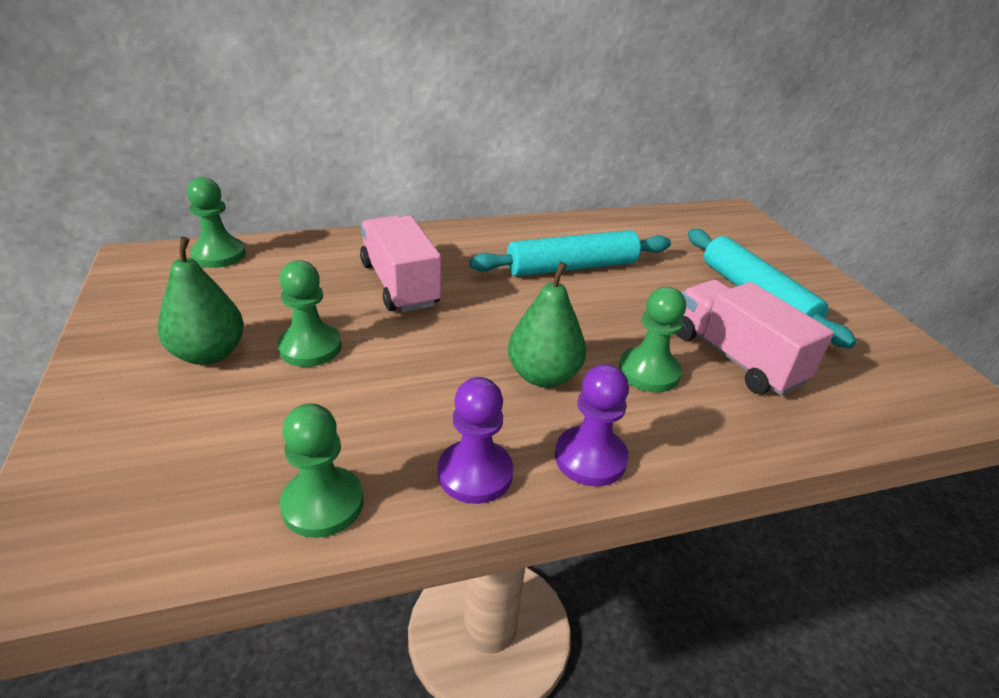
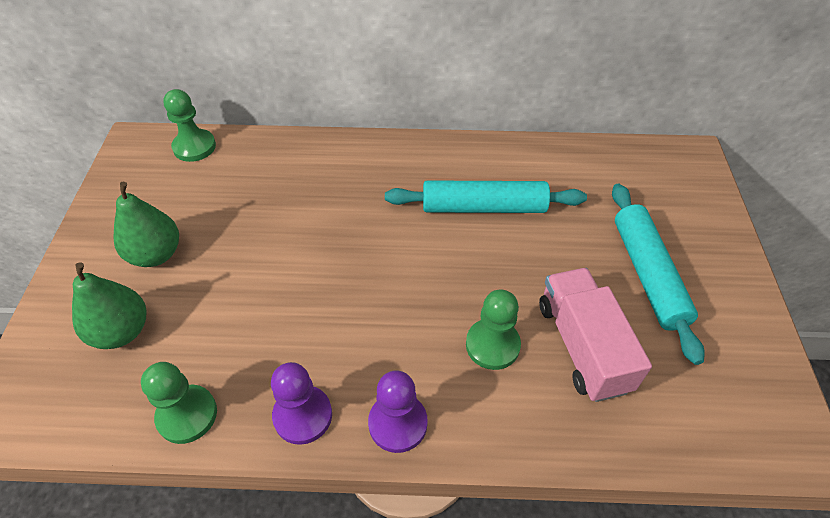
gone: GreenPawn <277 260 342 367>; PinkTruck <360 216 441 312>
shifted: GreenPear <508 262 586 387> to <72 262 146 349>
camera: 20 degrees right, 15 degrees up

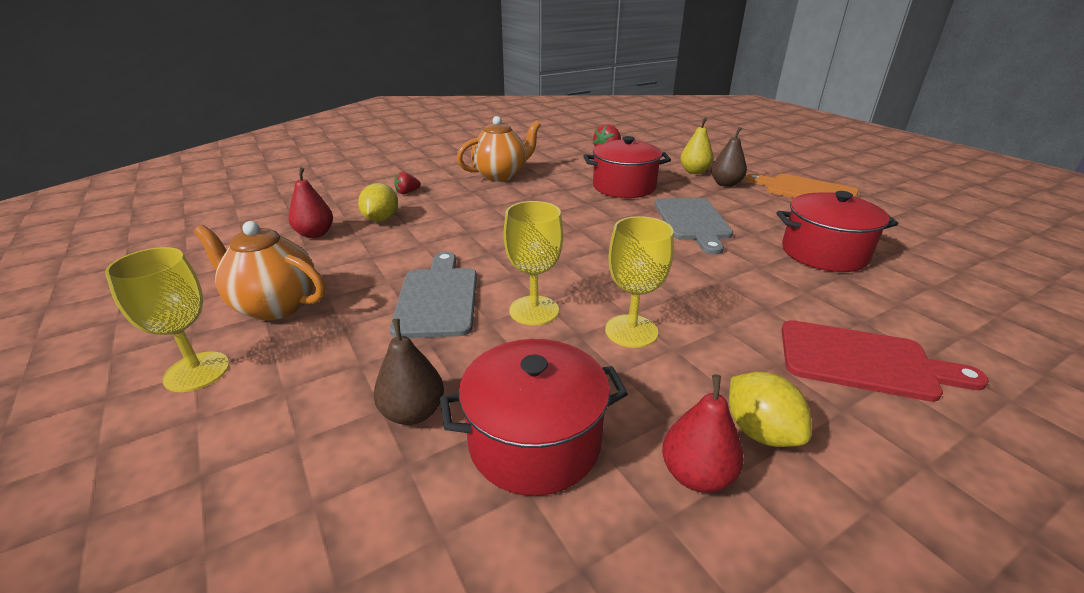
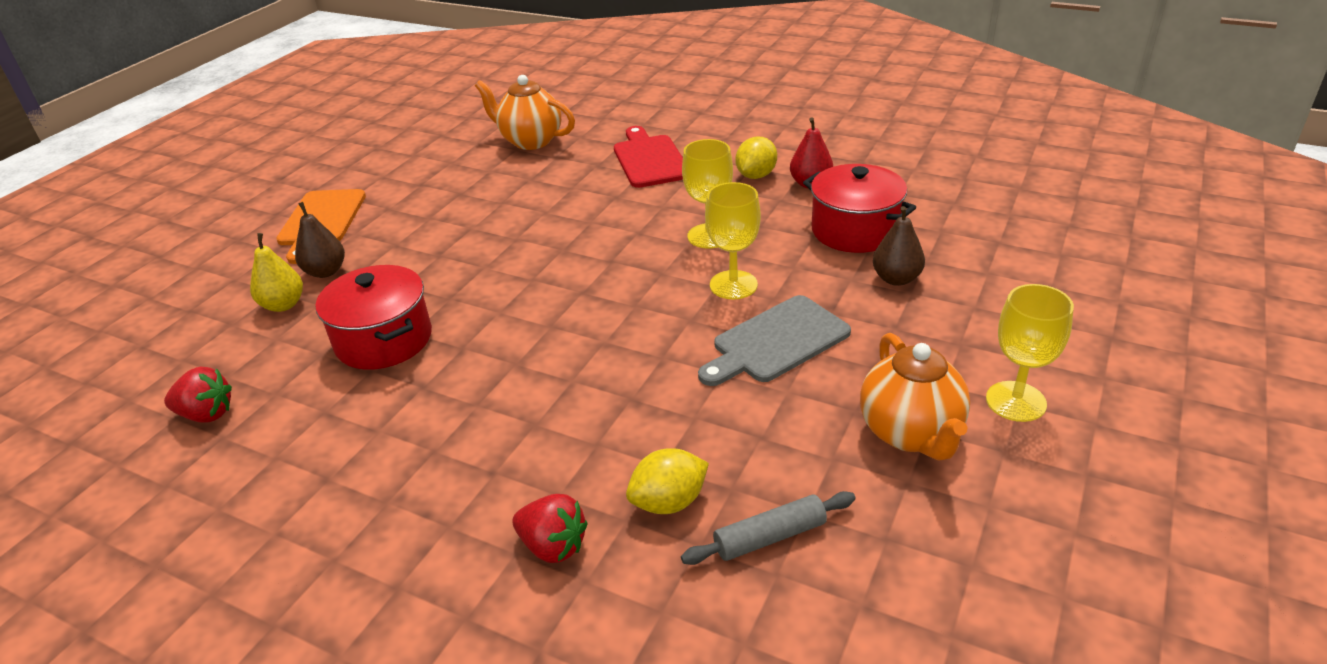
gone: GreyCuttingBoard <655 198 733 254>; RedPot <777 191 898 272>
shifted: OrangeTeapot <457 116 541 182> to <475 75 575 150>
swapped: RedPear <288 167 333 238> to GreyRollingPin <681 491 856 565>
scaled: RedStrawberry <394 171 421 194> = <512 494 588 563> x1.53
camera: 120 degrees left, 5 degrees up

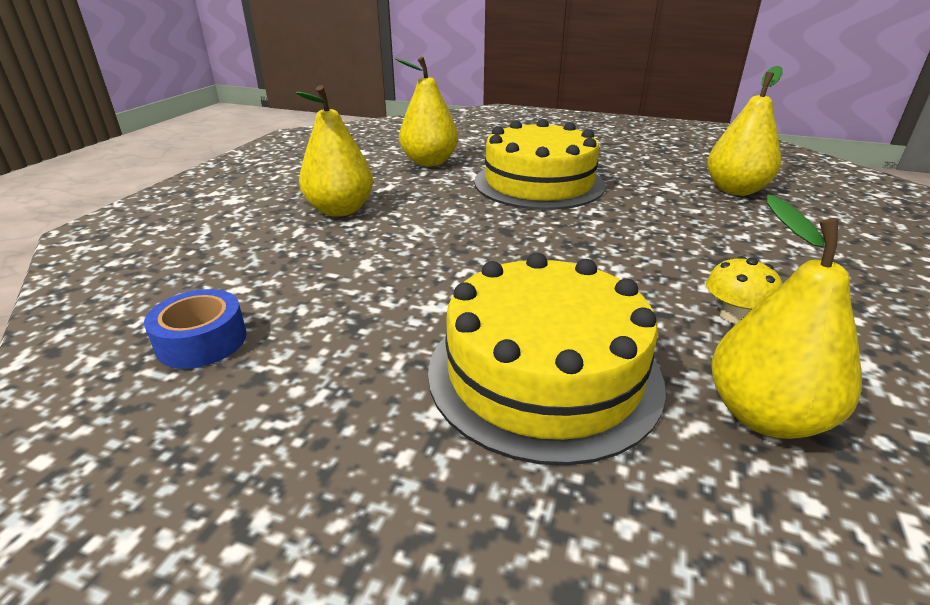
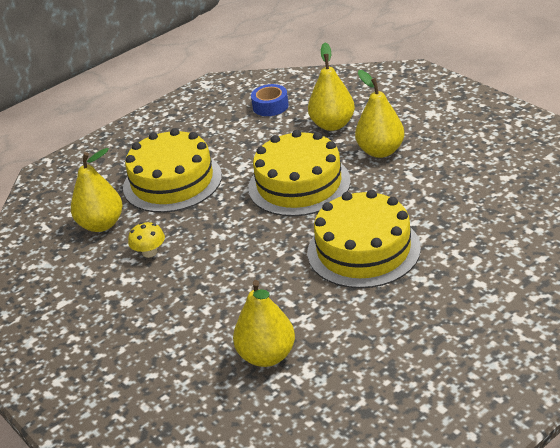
new: YellowCake <248 130 351 216>
shifted: YellowPear <395 57 458 166> to <308 43 355 131>
camera: 125 degrees right, 5 degrees up

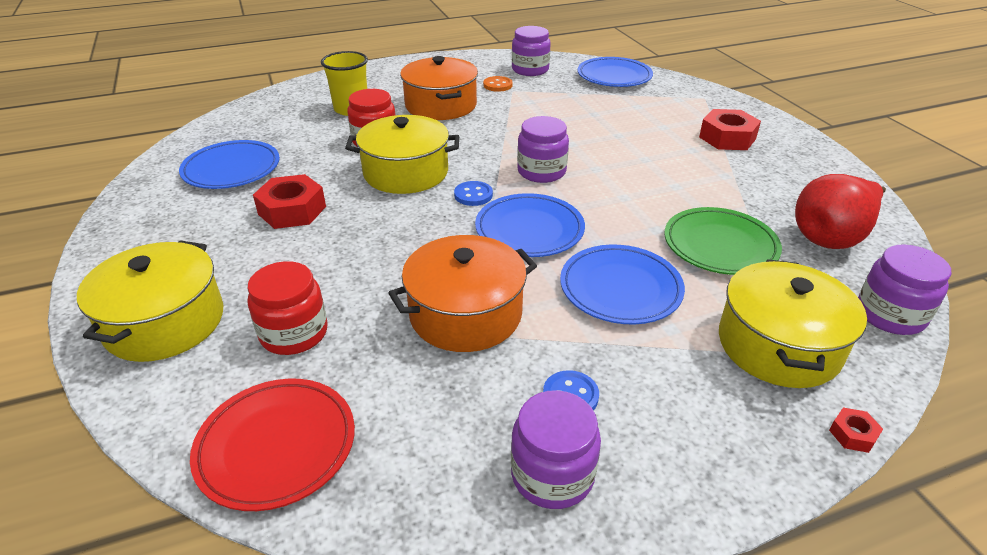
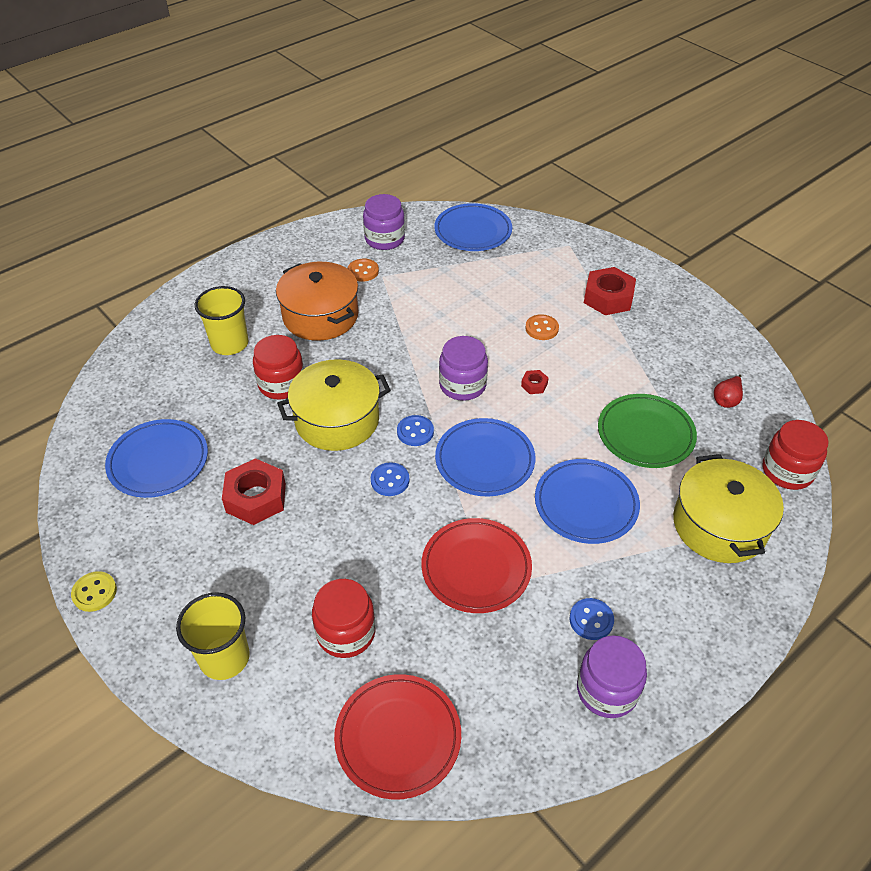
new: YellowButton <71 571 117 612>; BlueButton <371 462 409 496>; OrangeButton <525 314 559 340>
shifted: RedNut <829 408 883 453> to <521 370 549 394>
swapped: YellowPot <77 240 223 362> to YellowCup <176 592 250 680>; OrangePot <388 235 537 352> to RedPlate <421 518 532 613>
repainted: PurpleJar <858 244 952 335> to RedJar <763 420 829 490>
scaled: RedPear <795 174 886 249> = <714 375 743 408> x0.45
camera: 20 degrees left, 10 degrees up

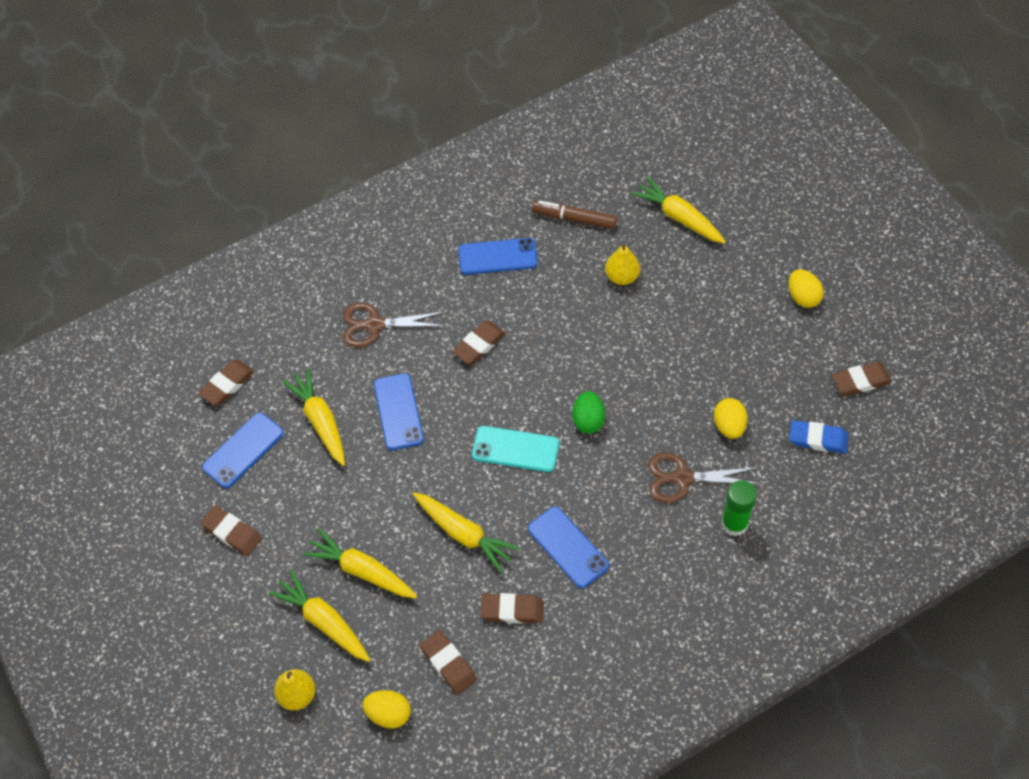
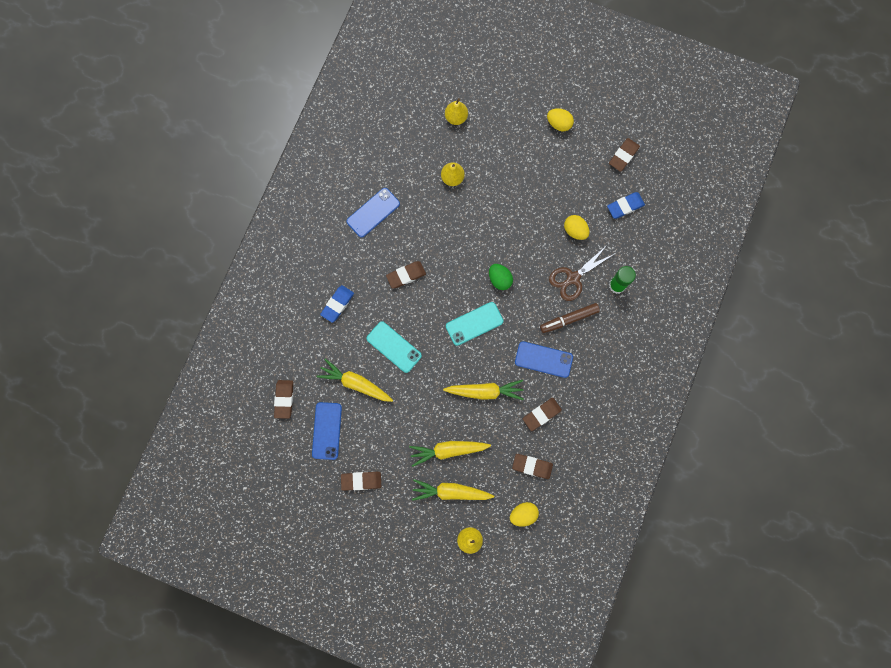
shifted: BrownMarker <532 200 617 229> to <540 303 600 333>
swapped: BrownScissors <343 303 446 348> to BlueEraser <320 285 354 323>; YellowCarrot <631 177 726 244> to YellowPear <445 98 468 125>
repainted: BluePhone <374 373 424 451> to TurquoisePhone <366 321 422 373>
rotated: BrownEraser <452 321 506 364> = <386 261 426 288> 60 degrees clockwise
camera: 40 degrees left, 20 degrees up

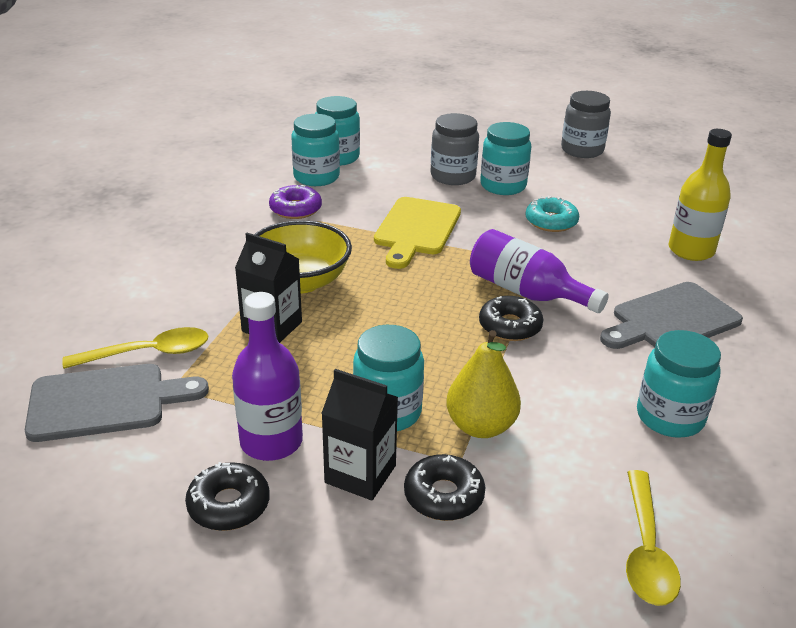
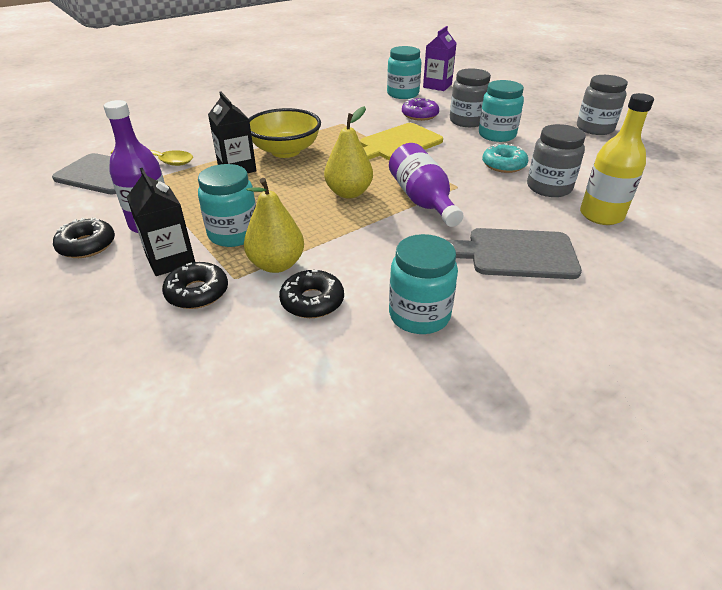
gone: TurquoiseJar <291 114 340 186>; YellowSpoon <626 470 681 606>
new: YellowPear <324 106 373 198>; PurpleCarton <423 26 457 91>; GreyJar <527 124 586 197>
shifted: PurpleDonut <269 185 322 219> to <402 98 439 121>; BlackDonut <479 296 543 341> to <279 270 344 318>
camera: 35 degrees right, 5 degrees up

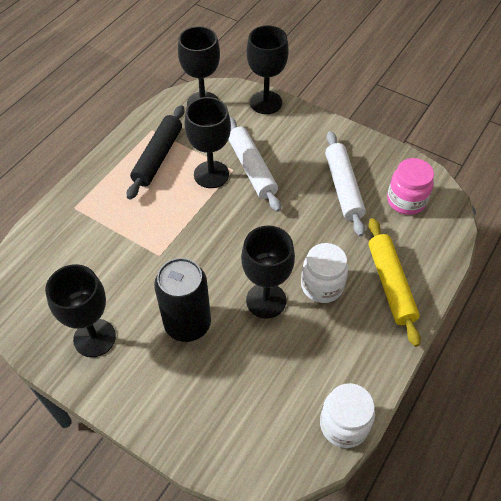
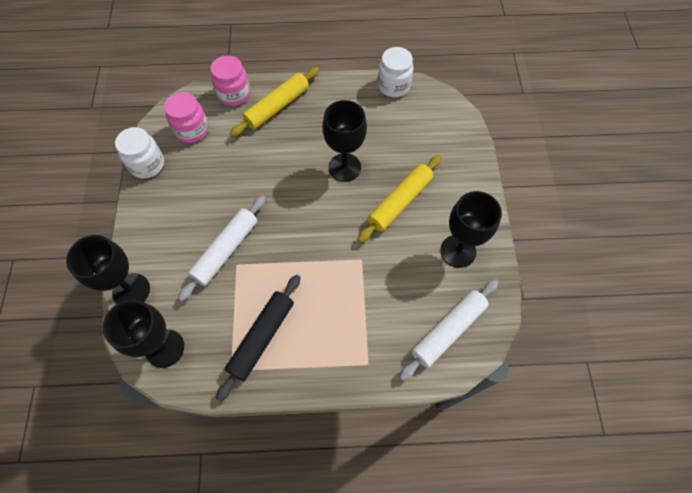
gone: BlackGoblet <184 97 231 188>
new: PinkJar <211 55 250 106>
shifted: WhiteJar <301 243 348 303> to <115 127 164 178>; WhiteRollingPin <325 131 366 237> to <399 279 499 381>
swapped: BlackCan <154 258 211 342> to YellowRollingPin <358 155 441 243>
rotated: BlackRollingPin <127 105 185 199> = <216 275 300 402> 45 degrees counterclockwise
camera: 125 degrees left, 10 degrees up

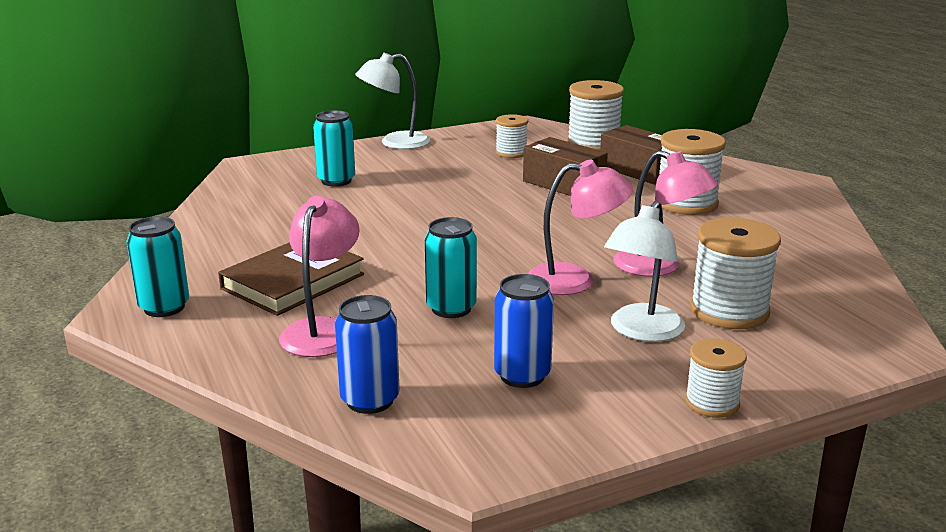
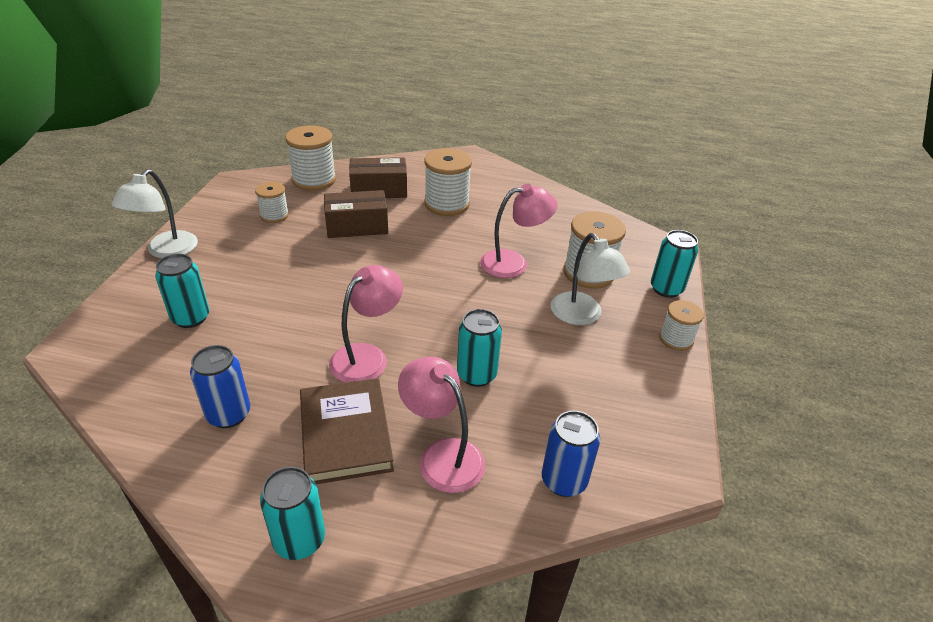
new: TurquoiseCan <651 230 698 298>
shifted: BlueCan <494 274 554 388> to <190 345 250 428>; PinkLamp <528 160 633 295> to <329 265 403 383>
camera: 55 degrees left, 15 degrees up

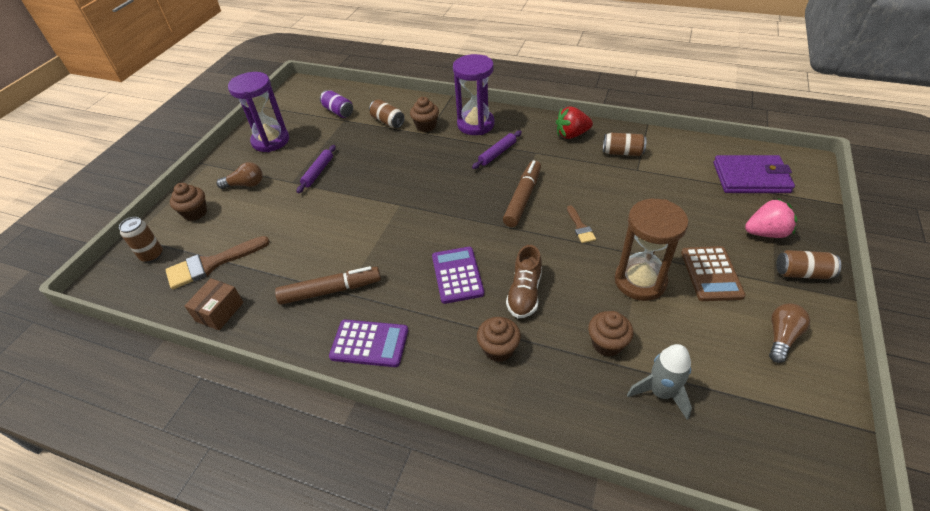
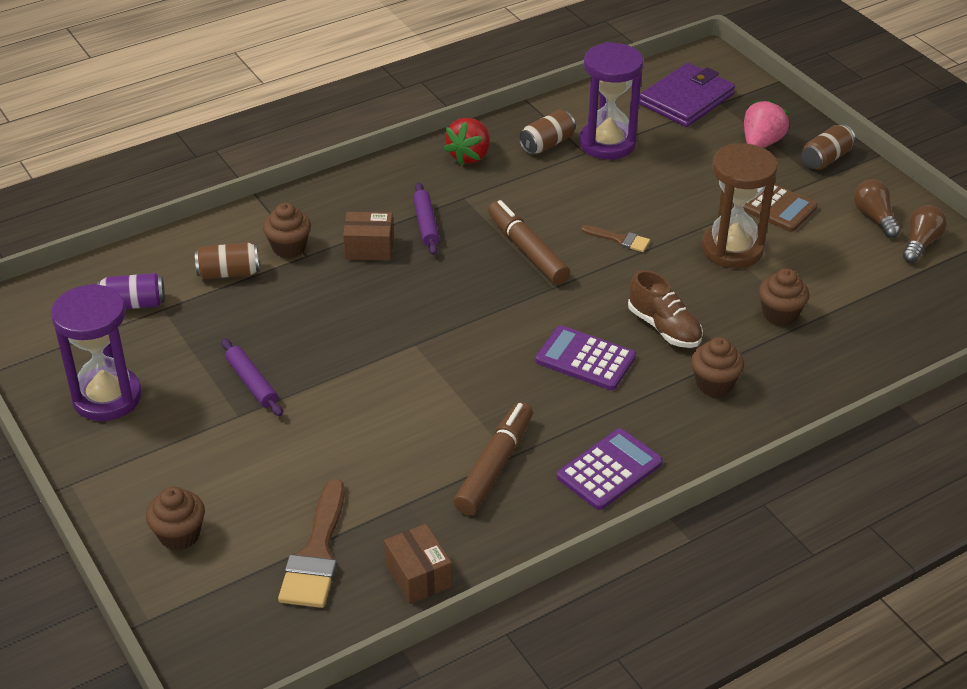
gone: BrownCan <119 217 163 262>; GreyRocket <627 344 692 420>
new: BrownBox <343 212 393 261>
shifted: BrownLightBulb <216 162 263 189> to <903 205 947 263>; PurpleHourglass <453 54 494 135> to <579 42 644 160>
camera: 55 degrees left, 5 degrees down

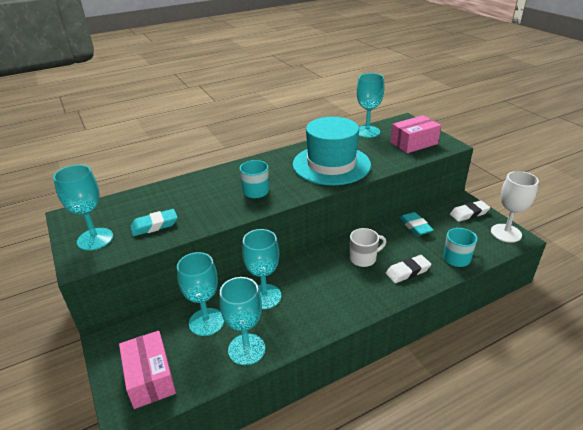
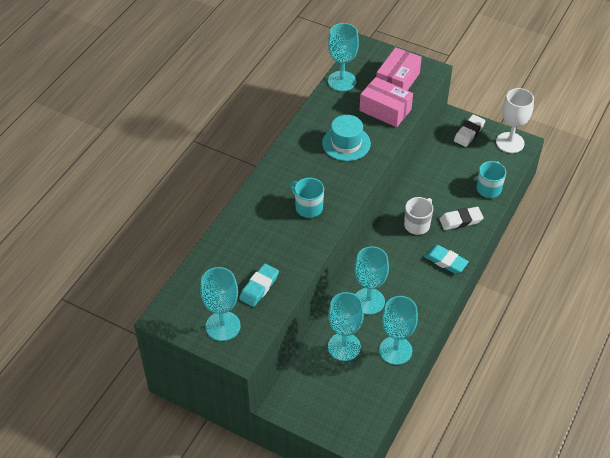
shifted: PinkBox <119 331 176 409> to <359 77 413 127>; TurquoiseEraser <399 212 434 236> to <424 245 469 274>
rotated: WhiteEraser <386 255 431 283> = <439 207 483 230> 45 degrees clockwise
scaled: TurquoiseHat <293 117 371 185> = <322 115 371 161> x0.58
camera: 35 degrees left, 15 degrees up

